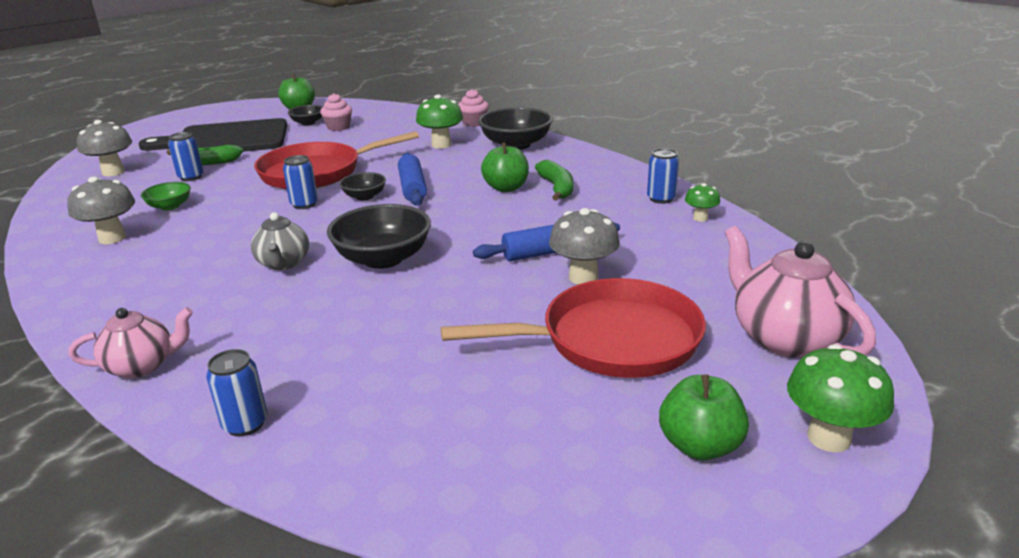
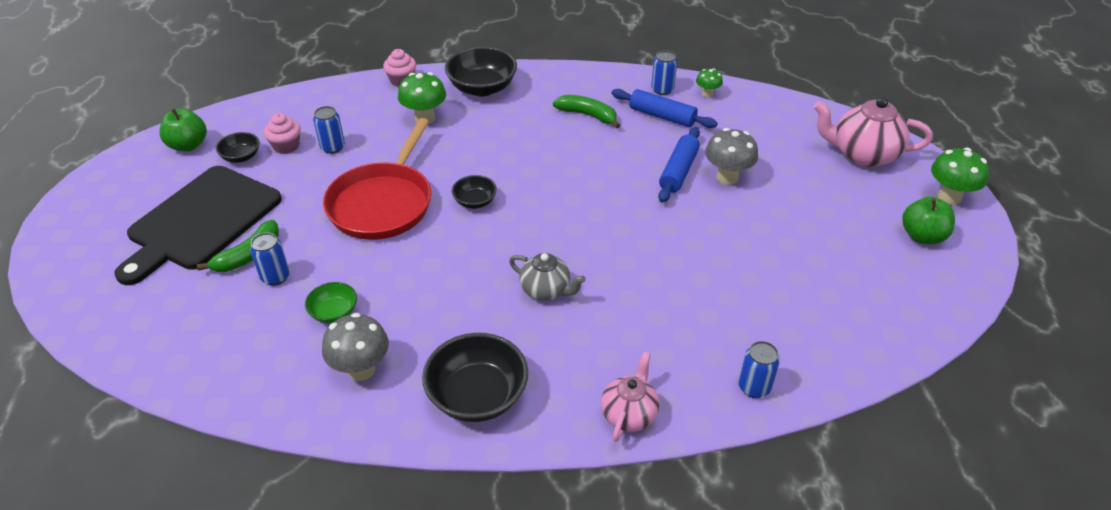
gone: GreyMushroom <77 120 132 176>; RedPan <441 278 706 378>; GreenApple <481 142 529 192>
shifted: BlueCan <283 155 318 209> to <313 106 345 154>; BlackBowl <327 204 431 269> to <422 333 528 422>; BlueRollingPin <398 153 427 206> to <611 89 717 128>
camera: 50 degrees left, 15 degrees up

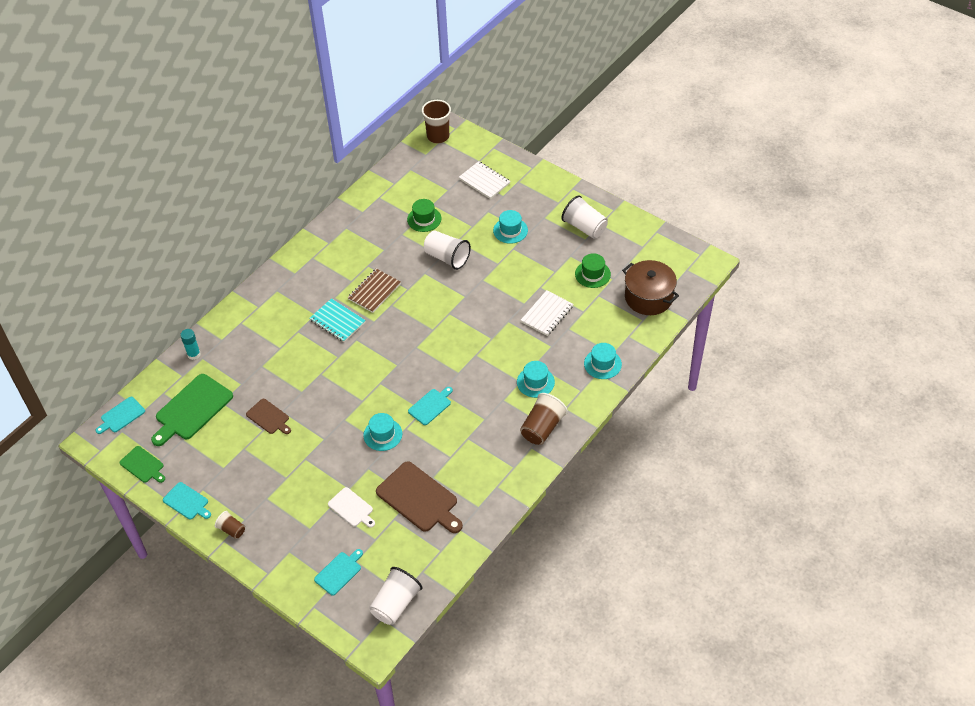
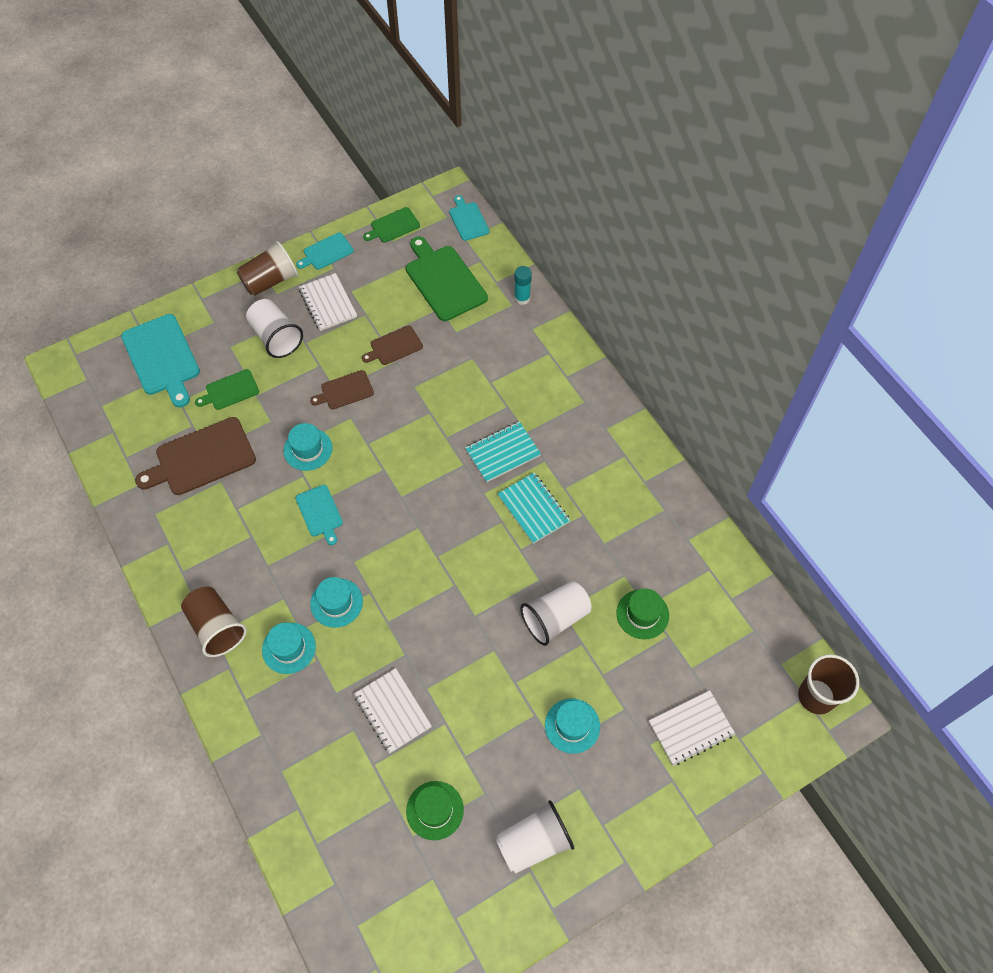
gone: BrownPot <622 260 679 315>
new: WhiteNotebook <299 273 357 331>; BrownCuttingBoard <310 370 374 409>
shifted: WhiteCup <369 567 422 625> to <246 299 303 358>; TurquoiseHat <584 343 622 379> to <310 577 363 628>
repainted: WhiteCuttingBoard <328 487 375 528> to GreenCuttingBoard <195 369 259 410>; BrownNotebook <348 269 401 313> to TurquoiseNotebook <498 472 570 544>
scaled: BrownCup <215 511 245 539> = <237 241 298 296> x1.80; TurquoiseCuttingBoard <314 549 363 596> = <121 314 200 407> x1.80
camera: 110 degrees right, 10 degrees up

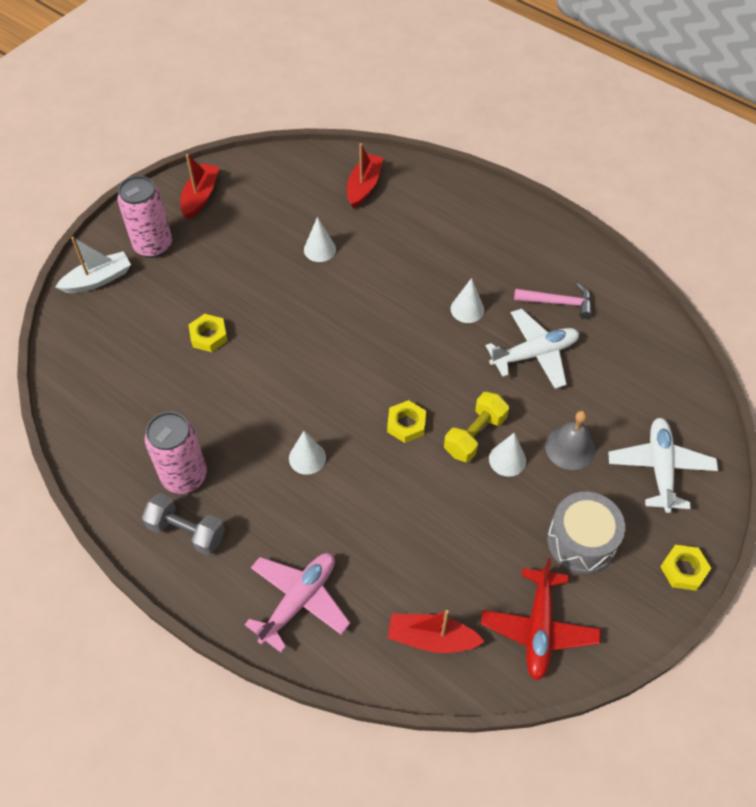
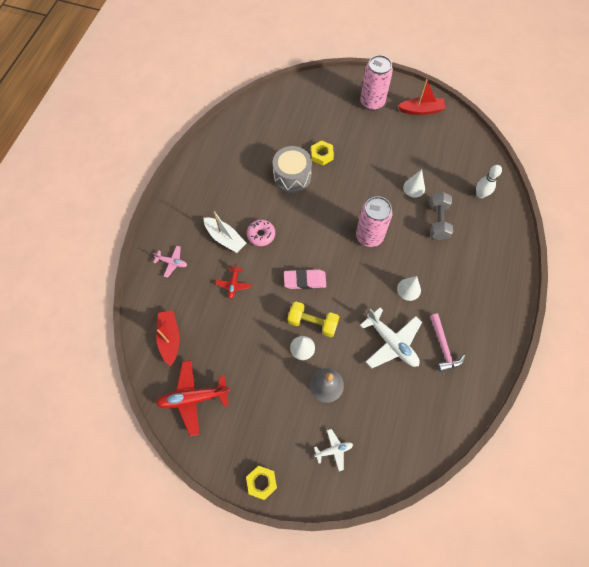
new: RedPlane <215 263 251 299>
shifted: WhiteBoat <55 237 131 293> to <204 211 247 253>; GreyDumbbell <142 493 225 555> to <430 192 453 240>; PinkCan <145 412 207 494> to <356 196 393 247>; GreyDrum <547 492 625 574> to <273 146 312 193>
swapped: WhiteCone <289 431 326 475> to PinkDonut <247 220 275 246>; RedBoat <347 143 383 208> to WhiteBowlingPin <476 165 502 198>; YellowNut <387 400 426 443> to PinkEraser <284 269 326 289>
scaled: PinkPlane <244 553 350 653> = <153 246 187 278> x0.53; WhitePlane <608 418 718 513> = <314 429 353 471> x0.53
camera: 70 degrees right, 10 degrees up

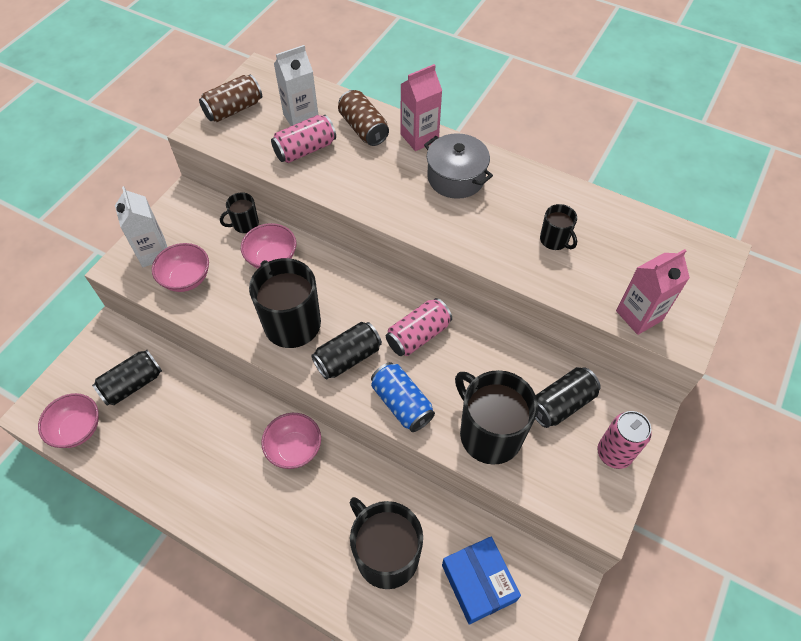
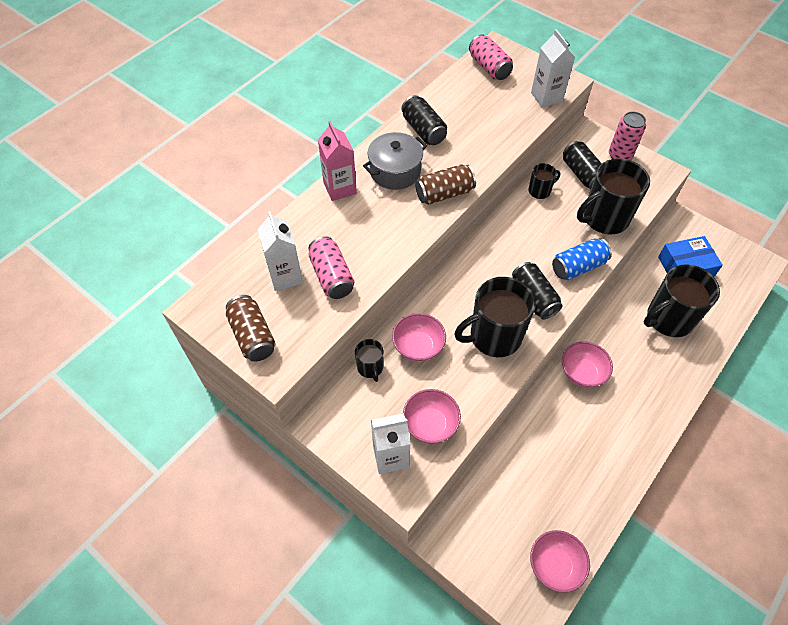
shifted: BlackCan <92 350 162 406> to <401 95 447 145>; BrownCan <338 90 389 146> to <416 164 476 205>; PinkCan <386 298 452 356> to <469 34 513 80>; BlackMug <540 204 577 250> to <529 163 560 199>
repainted: PinkCarton <616 249 690 335> to WhiteCarton <531 29 575 108>
camera: 80 degrees left, 0 degrees up

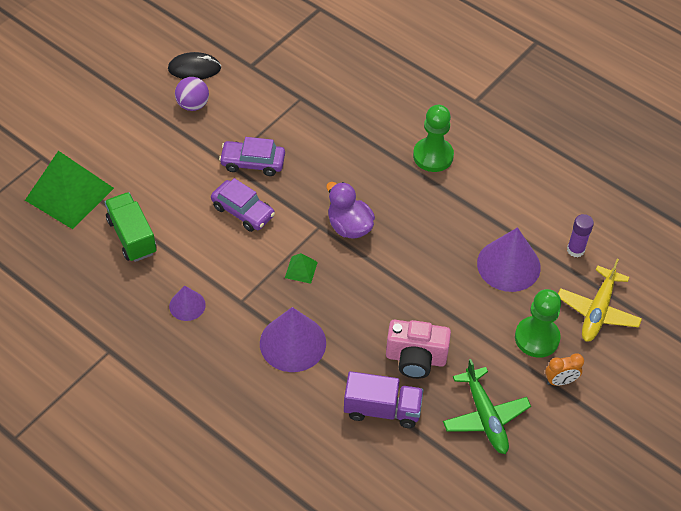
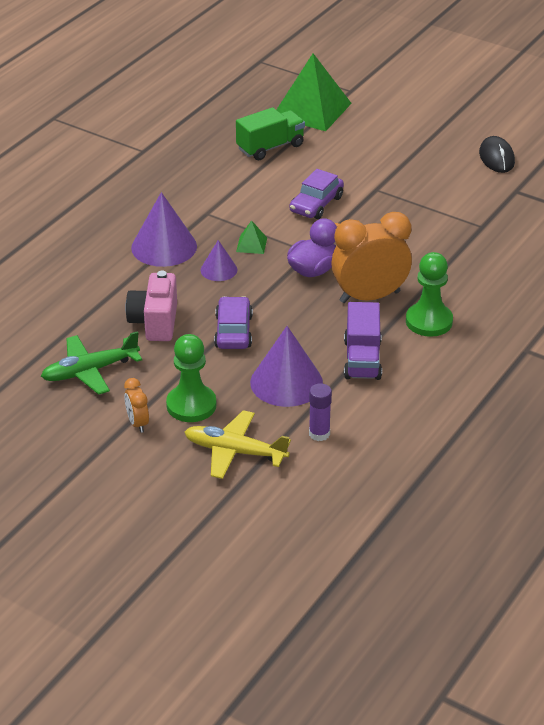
gone: PurpleBall <175 77 209 111>
new: OrangeClock <331 212 412 303>
shifted: PurpleCone <169 285 206 321> to <201 240 237 281>; PurpleCar <219 137 285 176> to <214 296 253 349>; PurpleTruck <344 371 423 428> to <344 302 382 380>
camera: 85 degrees right, 15 degrees down

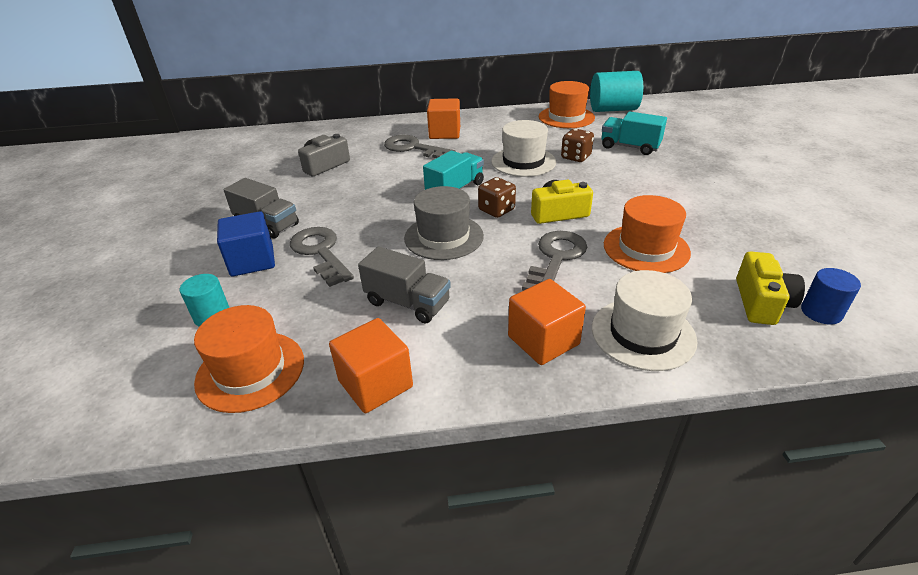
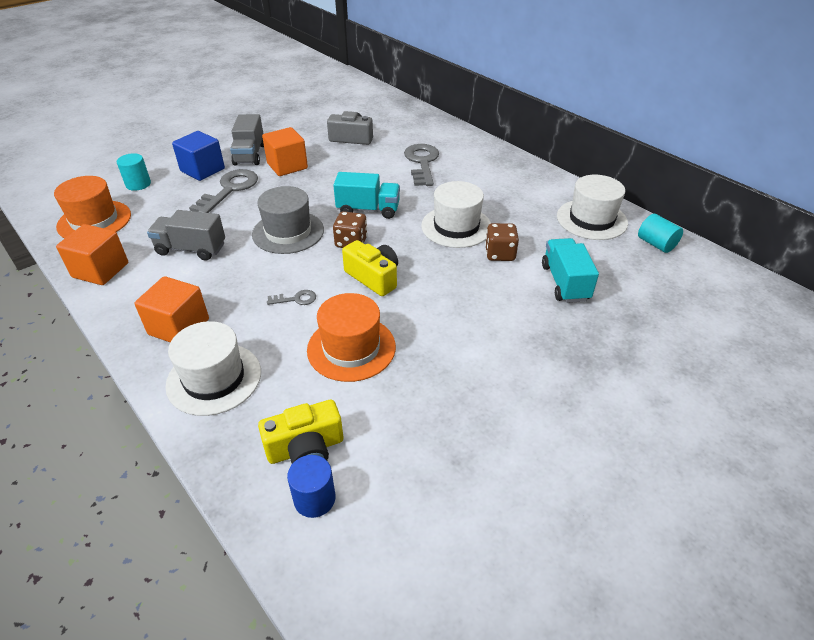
shifted: OrangeCube <427 98 460 139> to <262 127 308 176>
repainted: OrangeHat <539 81 595 128> to WhiteHat <557 175 628 240>
rotated: GreyTruck <358 246 451 324> = <147 210 225 261> 105 degrees clockwise
scaled: GreyKey <522 231 587 291> = <267 290 316 305> x0.47; TurquoiseCylinder <590 71 643 112> = <638 214 683 253> x0.56
camera: 55 degrees right, 5 degrees up

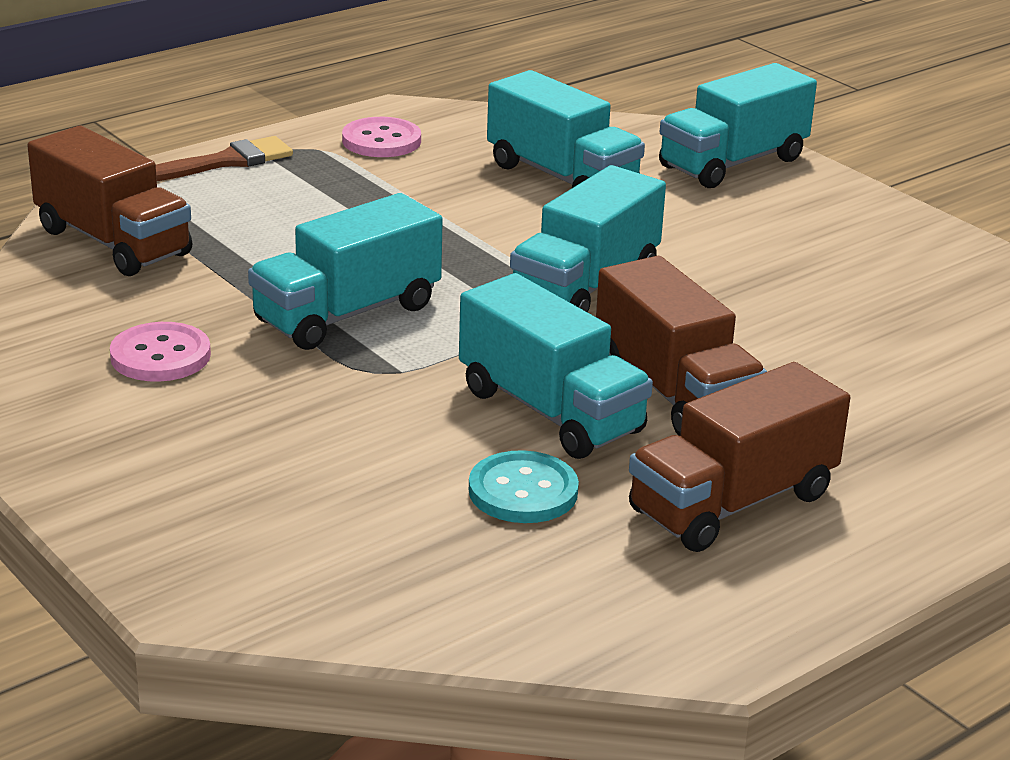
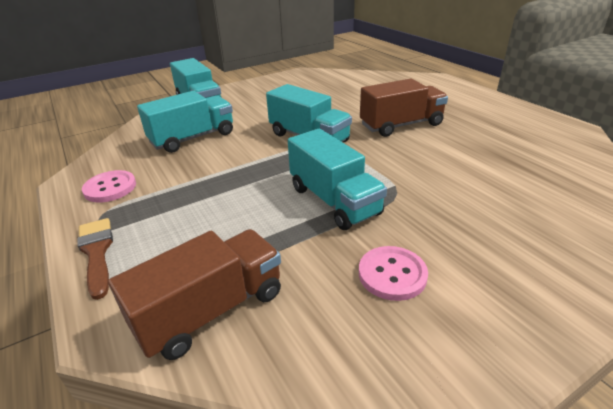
gone: TurquoiseTruck <459 273 653 459>; TurquoiseButton <469 450 579 523>; BrownTruck <629 362 850 552>
camera: 80 degrees left, 5 degrees up

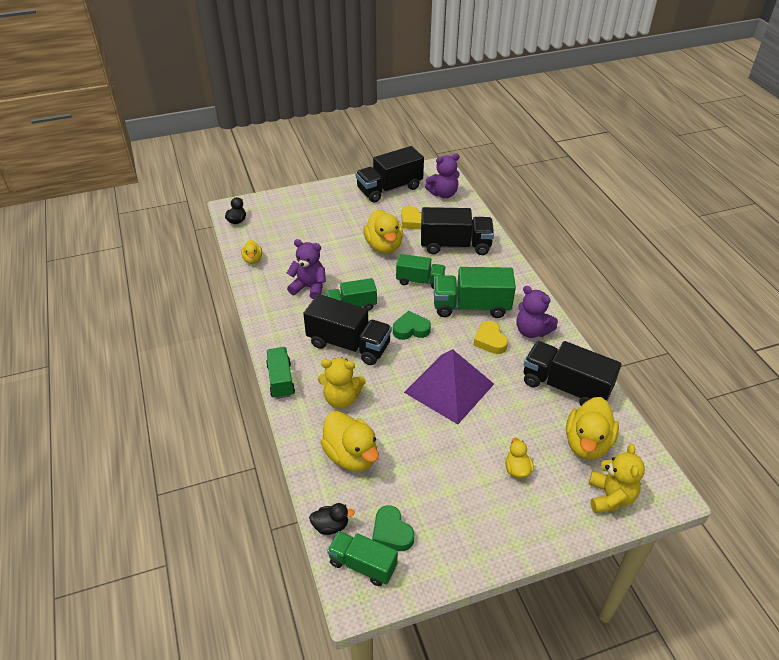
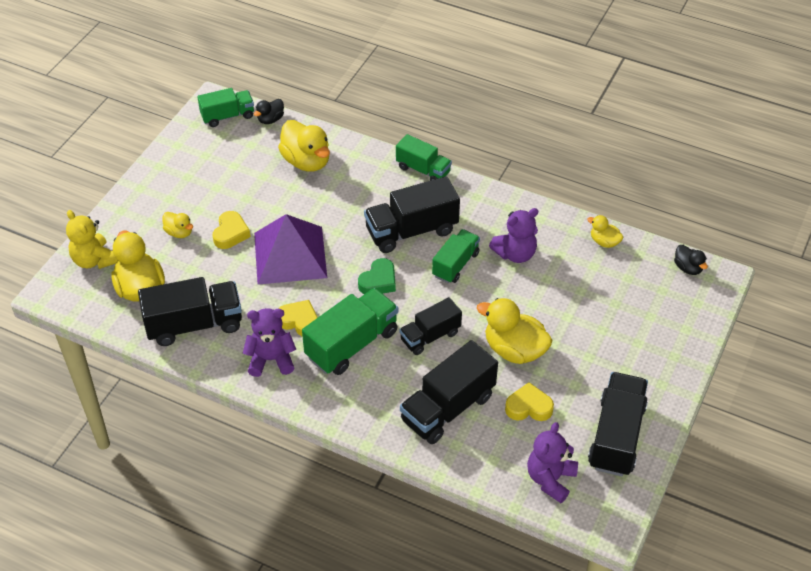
gone: YellowTeddyBear <318 357 366 408>; GreenHeart <372 505 414 551>
new: YellowHeart <212 211 251 249>
repainted: GreenTruck <396 254 445 289> to BlackTruck <399 297 462 355>
rotated: YellowDuck <321 411 379 471> = <278 120 330 172> 135 degrees counterclockwise
camera: 135 degrees right, 5 degrees up

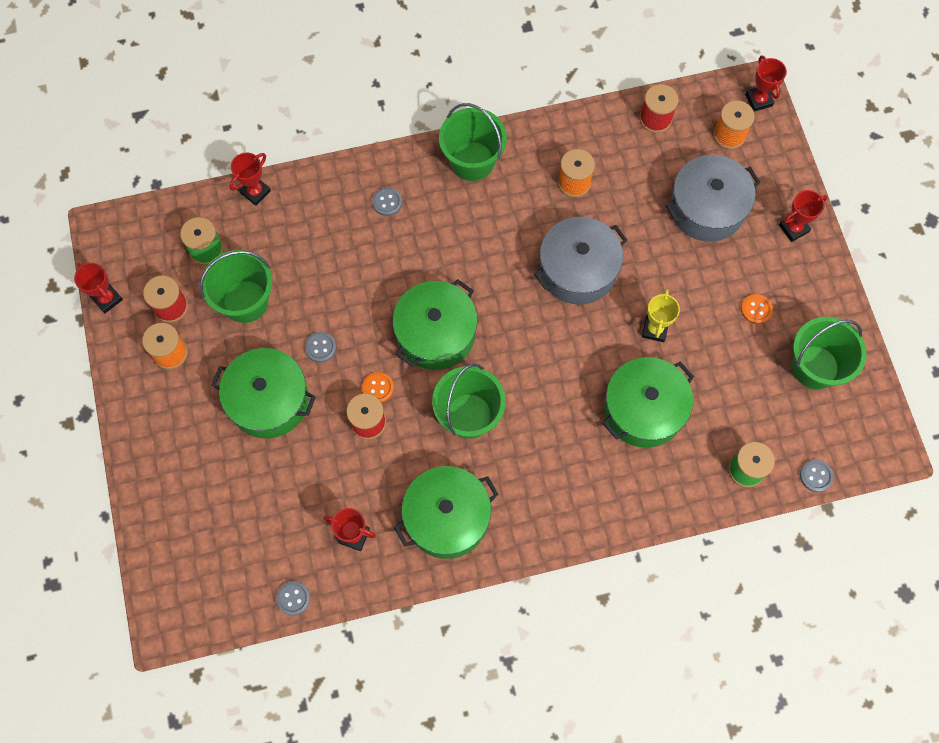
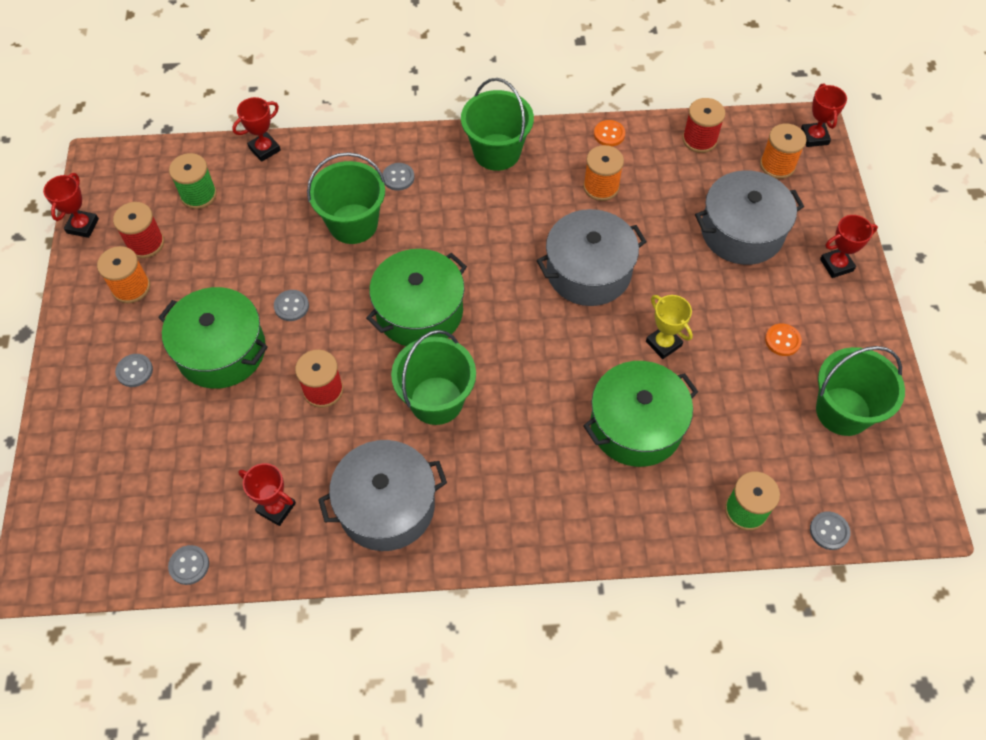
new: GreyButton <115 354 153 387>
shifted: GreenBucket <200 250 272 323> to <307 152 385 244>; OrangeButton <362 372 394 403> to <594 120 625 146>
repainted: GreenPot <394 466 499 559> to GreyPot <318 440 447 551>
rotated: RedTrophy <74 263 123 314> = <43 173 99 238> 45 degrees clockwise; YellowTrophy <642 289 680 342> = <646 295 693 359> 60 degrees counterclockwise
camera: 10 degrees right, 10 degrees down

